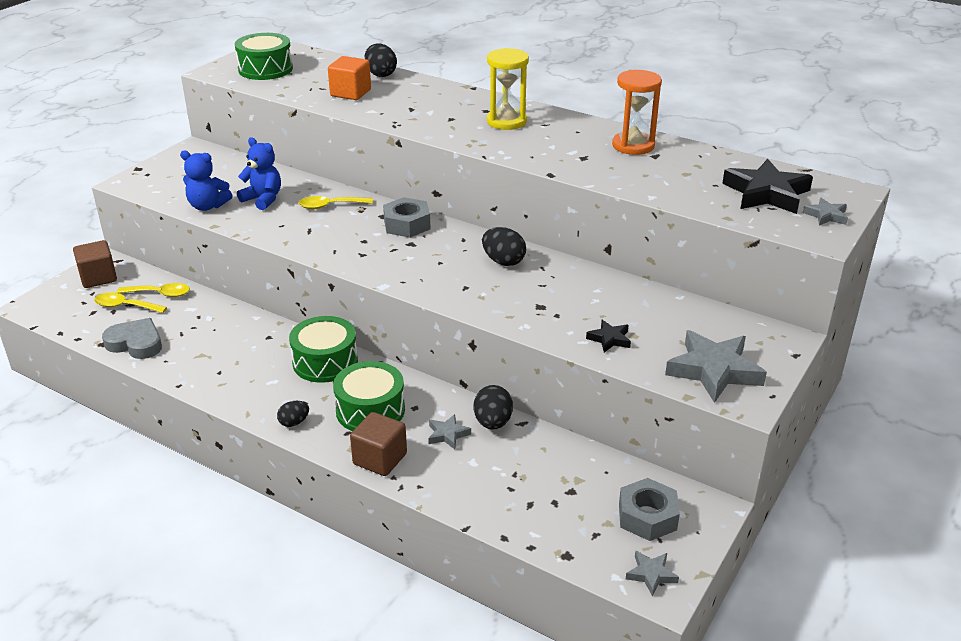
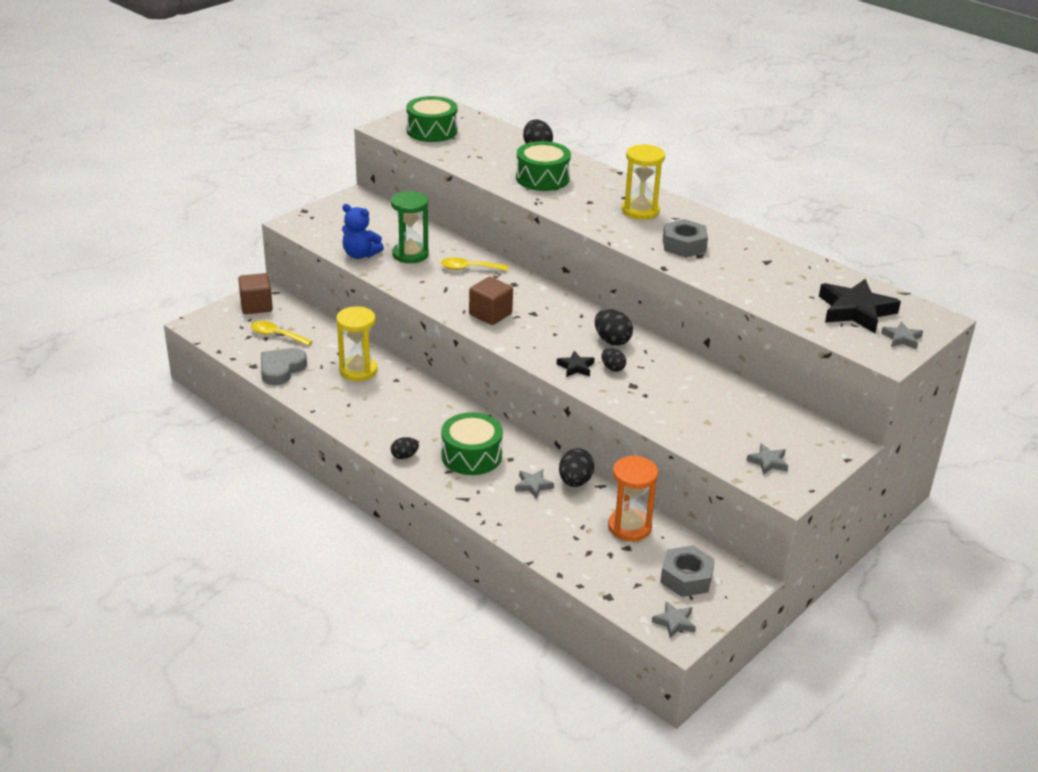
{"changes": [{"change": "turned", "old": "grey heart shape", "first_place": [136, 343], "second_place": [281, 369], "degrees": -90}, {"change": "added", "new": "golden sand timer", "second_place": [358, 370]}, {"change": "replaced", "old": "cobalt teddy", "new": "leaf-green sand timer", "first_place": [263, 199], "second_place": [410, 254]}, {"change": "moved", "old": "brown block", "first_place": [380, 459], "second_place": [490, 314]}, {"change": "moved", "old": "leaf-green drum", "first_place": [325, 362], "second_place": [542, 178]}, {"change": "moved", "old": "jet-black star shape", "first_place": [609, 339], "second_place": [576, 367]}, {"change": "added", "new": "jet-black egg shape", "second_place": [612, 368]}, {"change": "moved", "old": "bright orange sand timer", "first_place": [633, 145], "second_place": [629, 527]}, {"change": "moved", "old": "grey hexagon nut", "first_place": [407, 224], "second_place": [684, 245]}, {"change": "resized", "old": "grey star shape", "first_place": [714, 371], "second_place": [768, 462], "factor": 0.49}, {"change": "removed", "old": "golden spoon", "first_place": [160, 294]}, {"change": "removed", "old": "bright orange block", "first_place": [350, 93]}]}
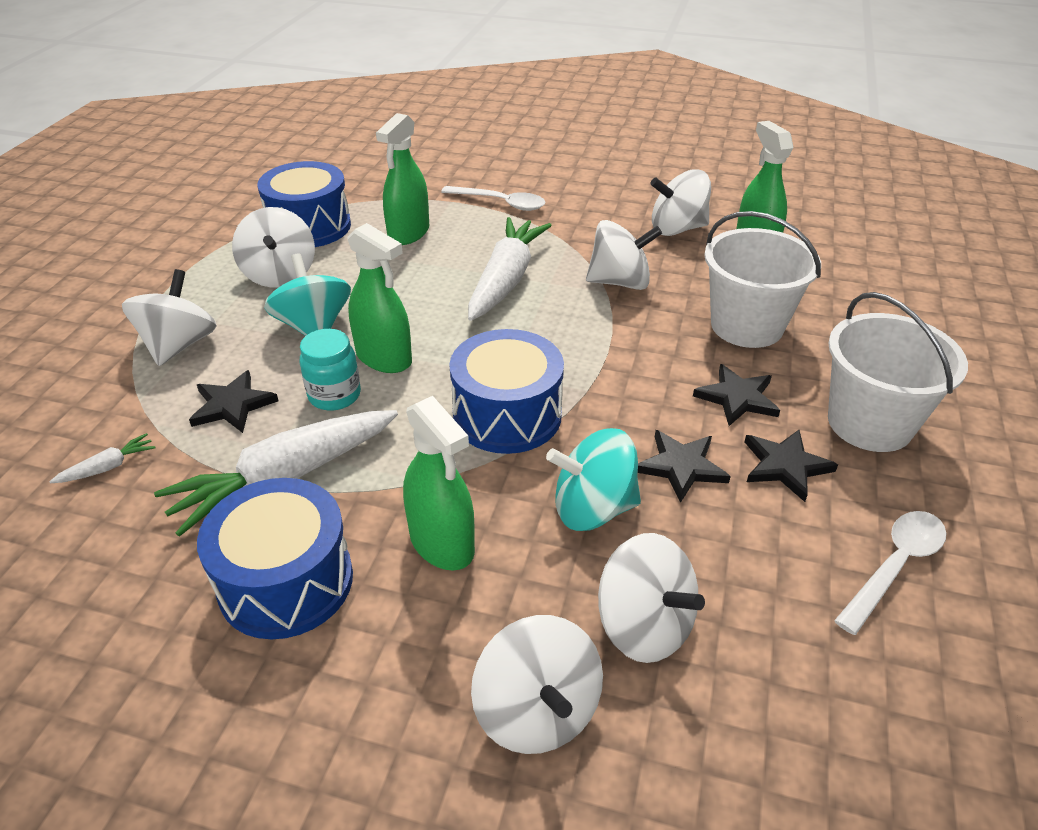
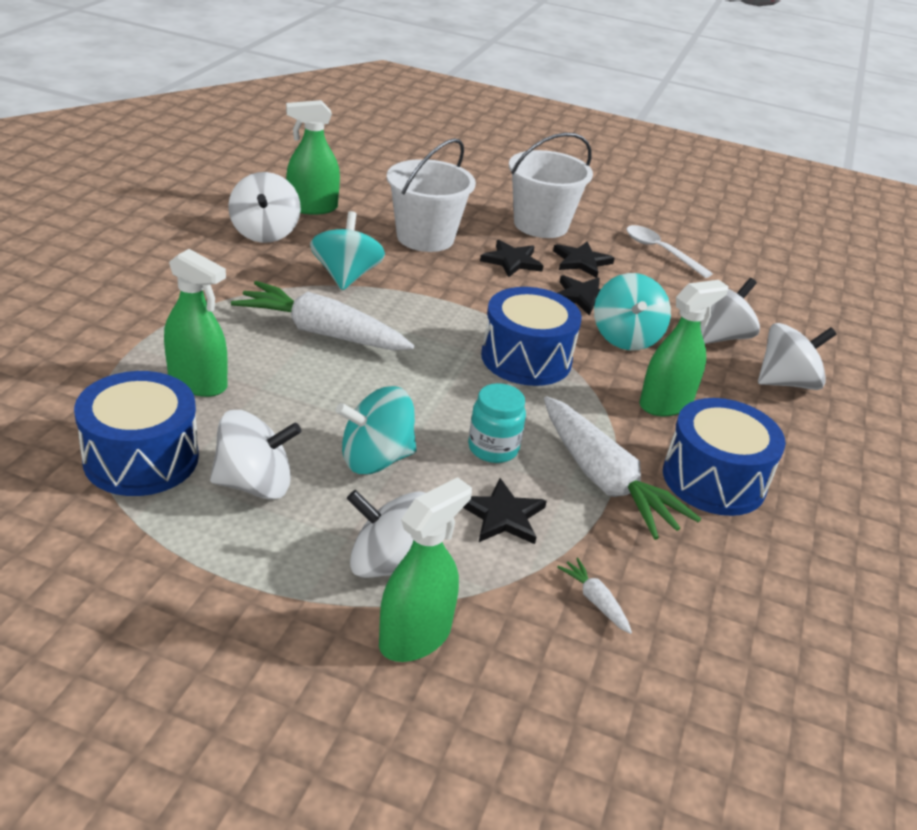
{"changes": [{"change": "recoloured", "old": "pure white spinning top", "new": "teal spinning top", "first_place": [620, 282], "second_place": [346, 276]}, {"change": "moved", "old": "leaf-green sprayer", "first_place": [384, 358], "second_place": [415, 636]}, {"change": "removed", "old": "pure white spoon", "first_place": [500, 203]}]}
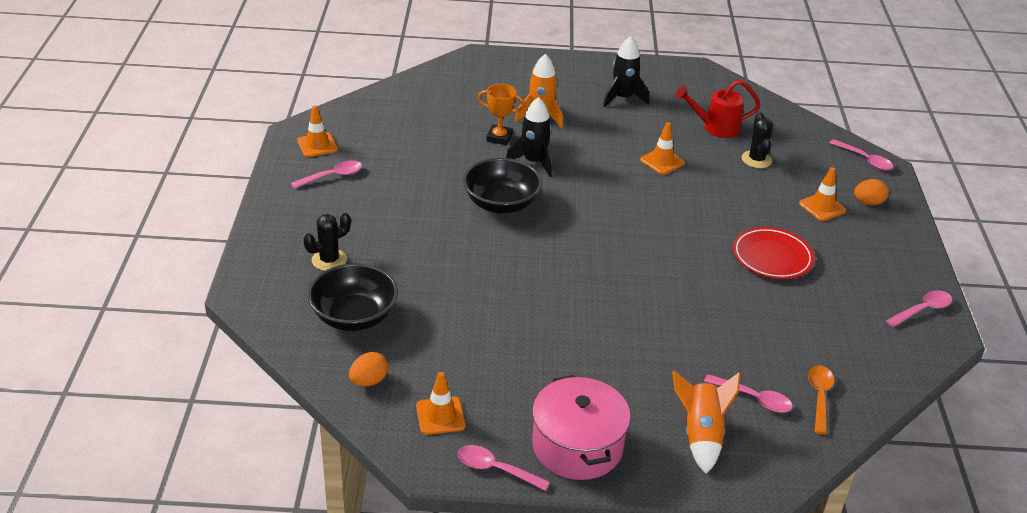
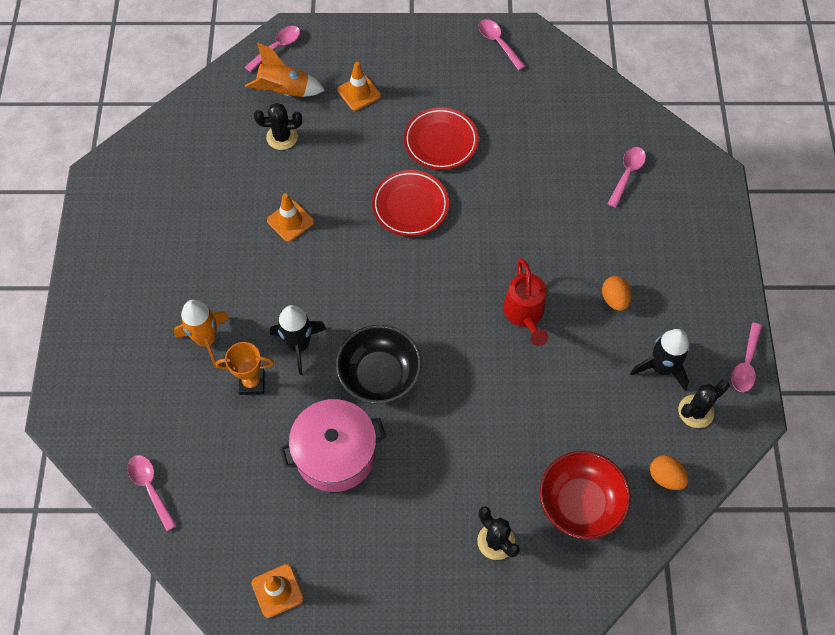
{"changes": [{"change": "moved", "old": "pink spoon", "first_place": [332, 176], "second_place": [150, 488]}, {"change": "turned", "old": "bright orange award cup", "first_place": [499, 138], "second_place": [252, 383], "degrees": 75}, {"change": "moved", "old": "bright orange toy rocket", "first_place": [701, 435], "second_place": [284, 92]}, {"change": "moved", "old": "pink pot", "first_place": [577, 446], "second_place": [335, 454]}, {"change": "added", "new": "crimson dinner plate", "second_place": [410, 206]}, {"change": "moved", "old": "crimson sprinkling can", "first_place": [716, 128], "second_place": [525, 314]}, {"change": "recoloured", "old": "jet-black bowl", "new": "crimson bowl", "first_place": [354, 317], "second_place": [580, 503]}, {"change": "moved", "old": "bright orange egg shape", "first_place": [868, 202], "second_place": [614, 299]}, {"change": "moved", "old": "jet-black toy rocket", "first_place": [623, 98], "second_place": [661, 368]}, {"change": "replaced", "old": "bright orange road cone", "new": "jet-black cactus", "first_place": [440, 416], "second_place": [696, 411]}, {"change": "removed", "old": "bright orange spoon", "first_place": [819, 397]}]}
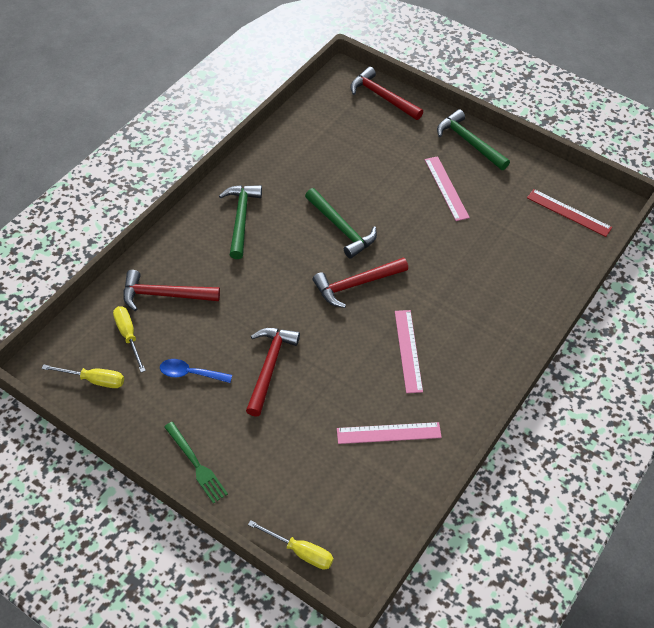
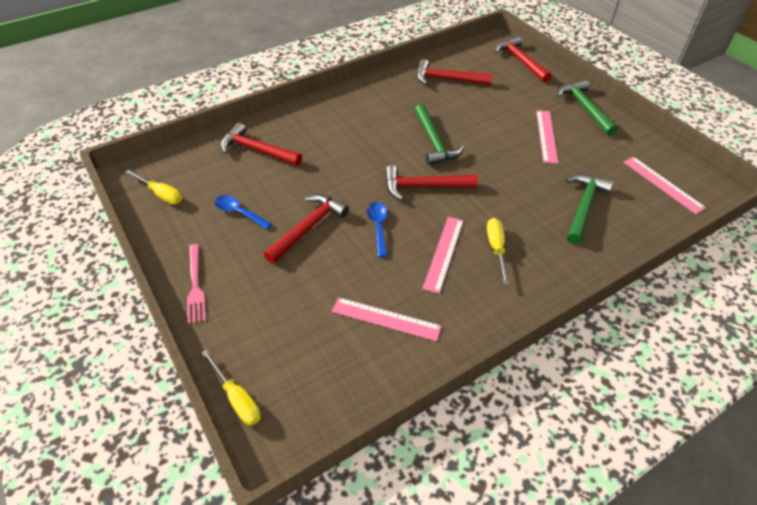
{"changes": [{"change": "recoloured", "old": "leaf-green fork", "new": "pink fork", "first_place": [196, 464], "second_place": [195, 285]}, {"change": "added", "new": "cobalt spoon", "second_place": [378, 227]}, {"change": "added", "new": "crimson hammer", "second_place": [447, 79]}, {"change": "moved", "old": "golden screwdriver", "first_place": [128, 336], "second_place": [496, 248]}, {"change": "moved", "old": "leaf-green hammer", "first_place": [241, 218], "second_place": [584, 207]}, {"change": "recoloured", "old": "crimson straightedge", "new": "pink straightedge", "first_place": [568, 212], "second_place": [662, 184]}]}
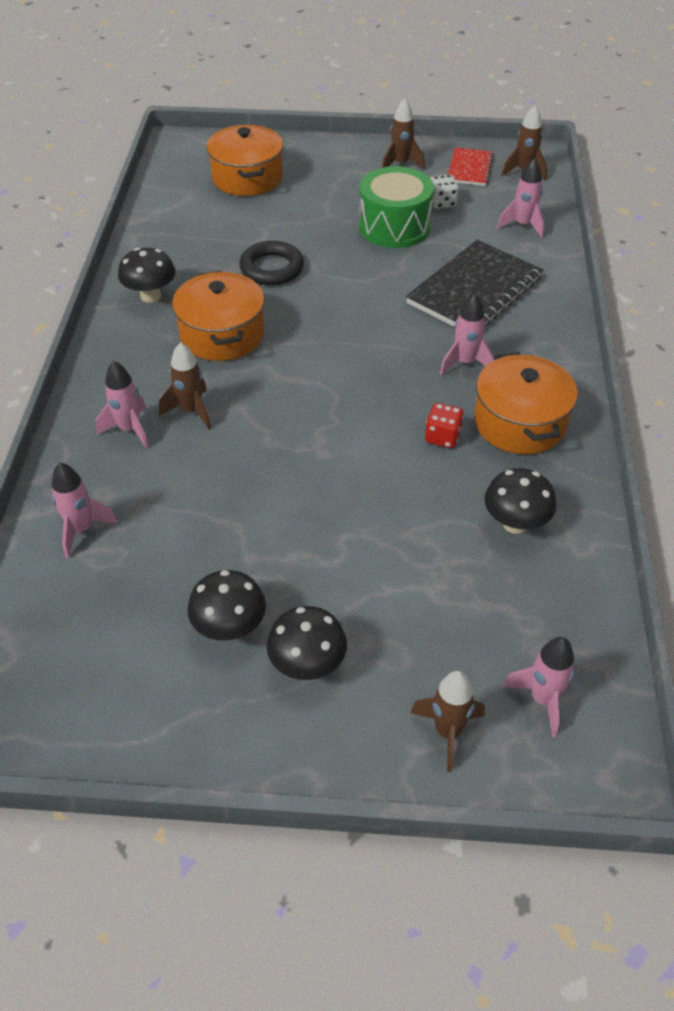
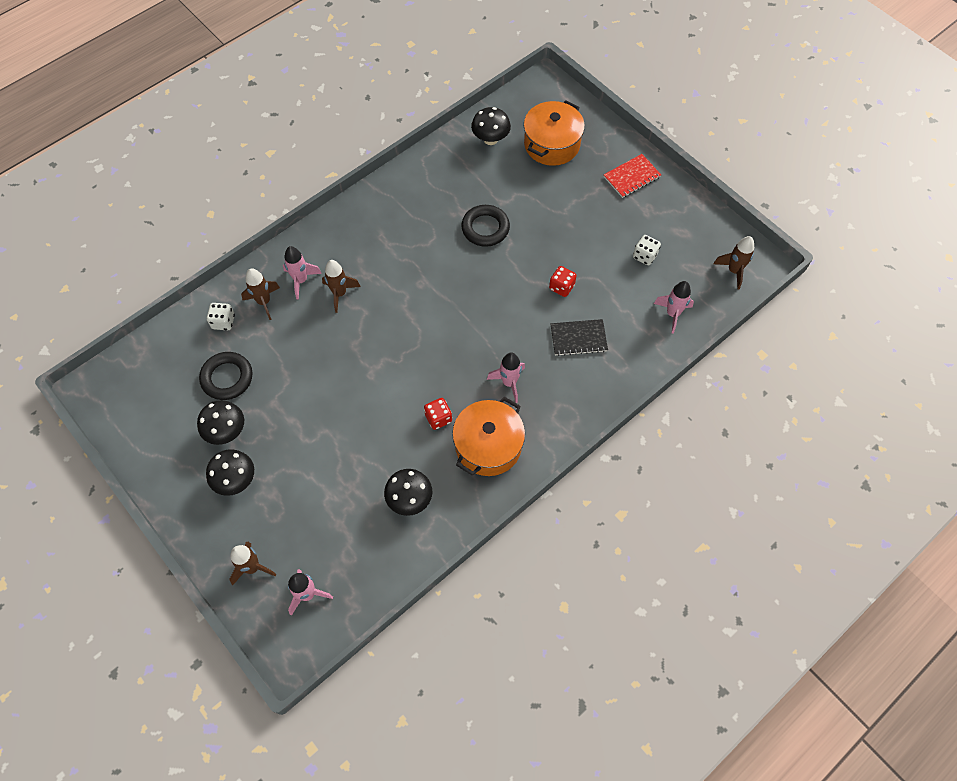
{"changes": [{"change": "added", "new": "jet-black torus", "second_place": [227, 378]}, {"change": "replaced", "old": "pink toy rocket", "new": "pure white dice", "first_place": [81, 530], "second_place": [223, 322]}, {"change": "moved", "old": "brown toy rocket", "first_place": [401, 164], "second_place": [264, 302]}, {"change": "moved", "old": "jet-black toadstool", "first_place": [150, 296], "second_place": [490, 139]}, {"change": "added", "new": "crimson dice", "second_place": [561, 287]}, {"change": "resized", "old": "jet-black notebook", "first_place": [474, 290], "second_place": [578, 338], "factor": 0.55}, {"change": "moved", "old": "crimson notebook", "first_place": [470, 169], "second_place": [632, 177]}, {"change": "removed", "old": "bright orange pot", "first_place": [222, 334]}, {"change": "removed", "old": "leaf-green drum", "first_place": [394, 226]}]}
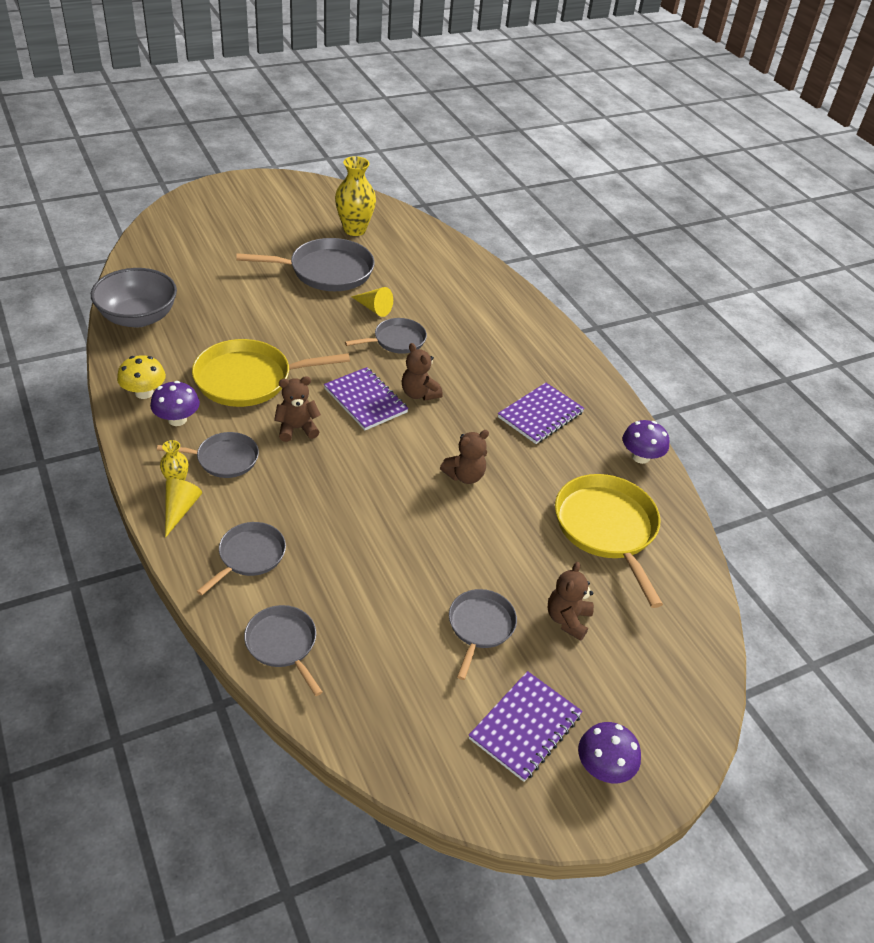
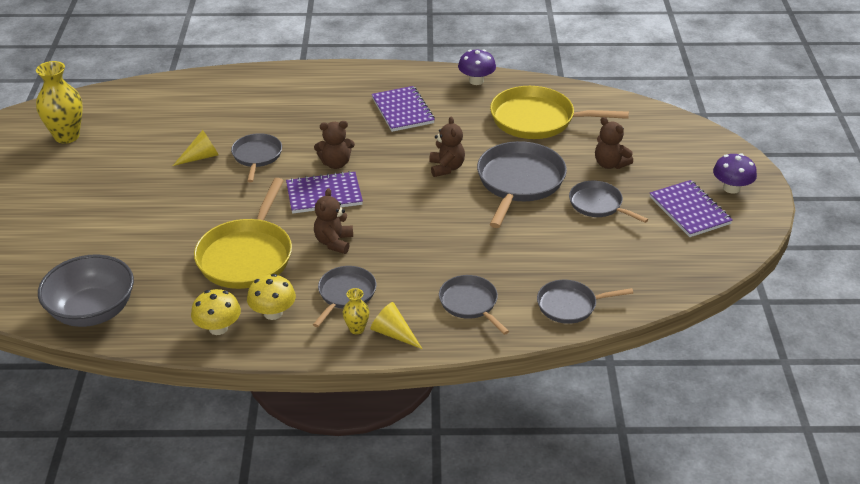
{"changes": [{"change": "recoloured", "old": "royal purple toadstool", "new": "golden toadstool", "first_place": [177, 419], "second_place": [273, 313]}, {"change": "moved", "old": "grey skillet", "first_place": [327, 271], "second_place": [519, 182]}]}
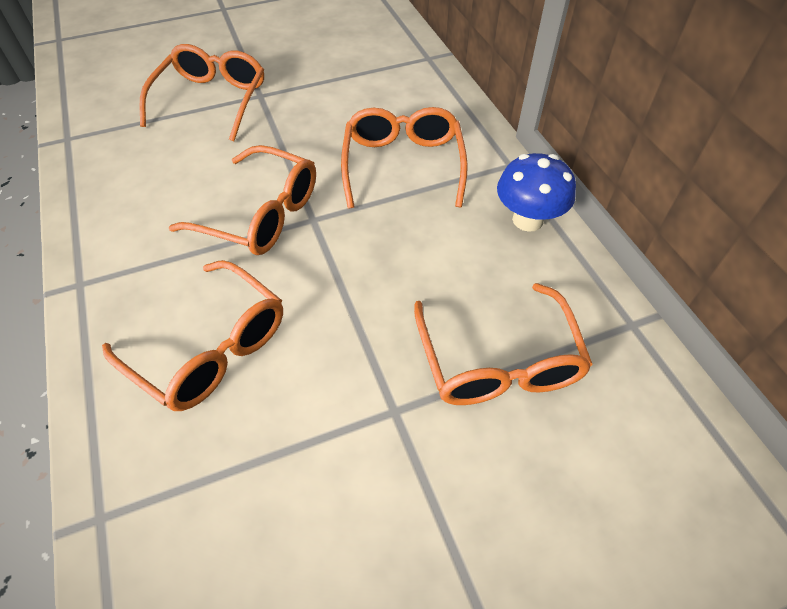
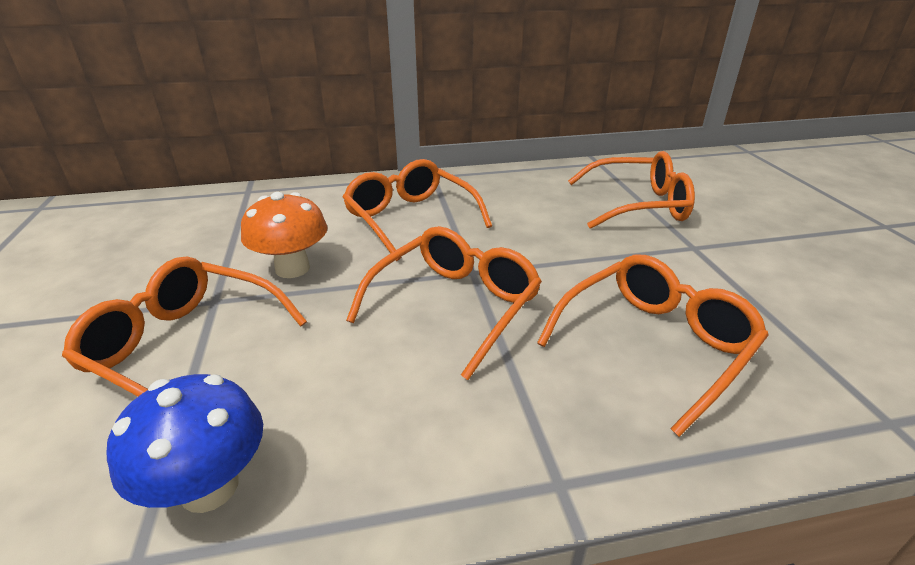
{"changes": [{"change": "moved", "old": "cobalt toadstool", "first_place": [527, 220], "second_place": [209, 487]}, {"change": "added", "new": "bright orange toadstool", "second_place": [292, 268]}, {"change": "turned", "old": "bright orange glasses", "first_place": [403, 164], "second_place": [410, 219], "degrees": 45}]}
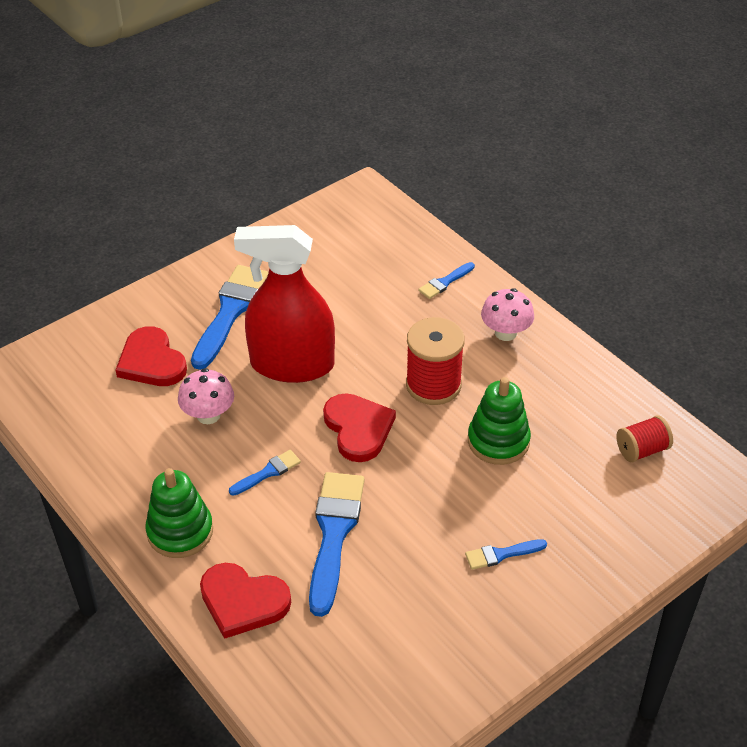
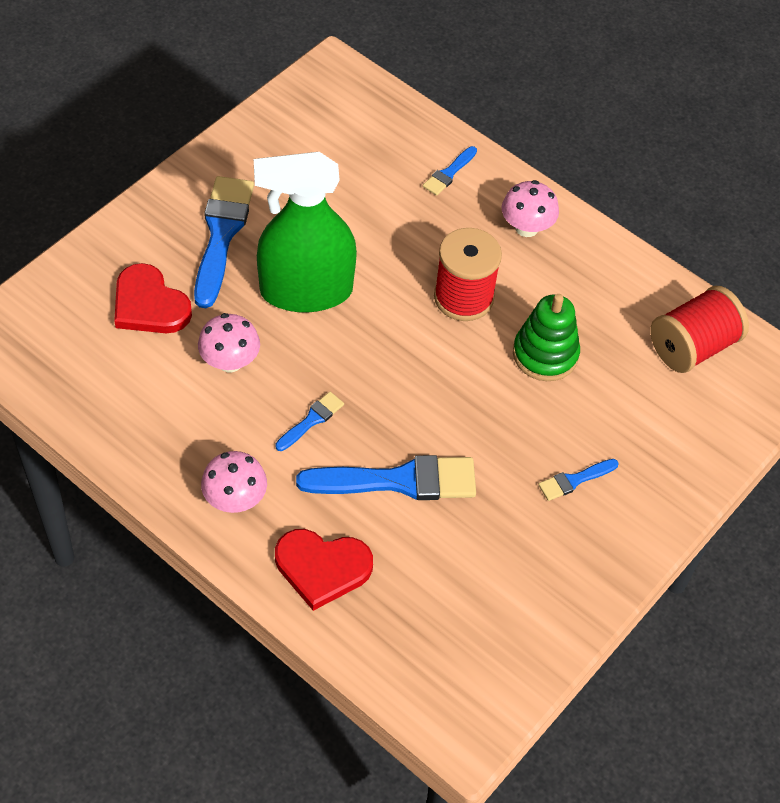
{"changes": [{"change": "replaced", "old": "leaf-green ring stacker", "new": "pink toadstool", "first_place": [180, 531], "second_place": [235, 499]}, {"change": "recoloured", "old": "crimson sprayer", "new": "leaf-green sprayer", "first_place": [292, 365], "second_place": [306, 291]}, {"change": "turned", "old": "cobalt brush", "first_place": [334, 534], "second_place": [398, 481], "degrees": 90}, {"change": "resized", "old": "crimson reel of thread", "first_place": [642, 450], "second_place": [692, 347], "factor": 1.65}, {"change": "removed", "old": "crimson heart shape", "first_place": [358, 429]}]}
